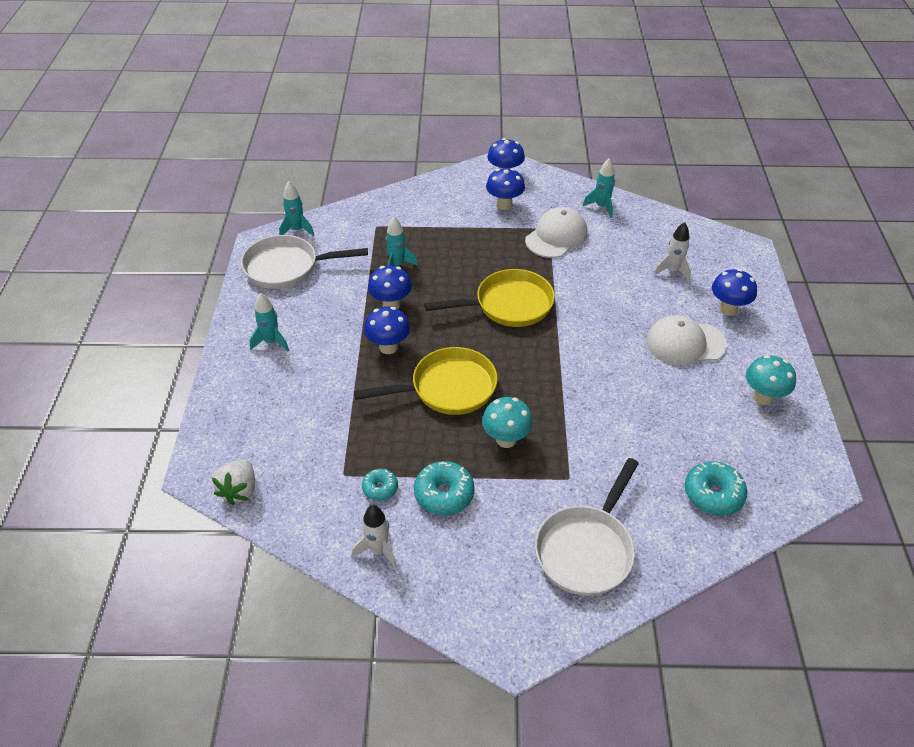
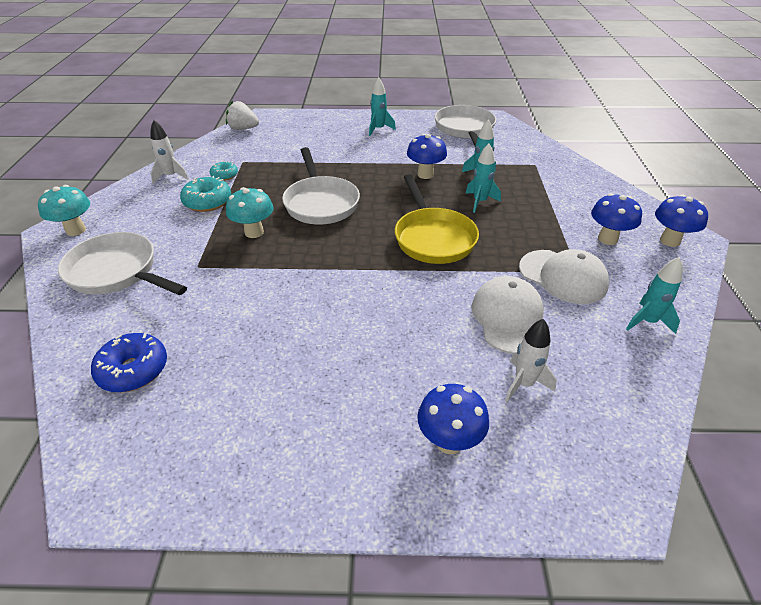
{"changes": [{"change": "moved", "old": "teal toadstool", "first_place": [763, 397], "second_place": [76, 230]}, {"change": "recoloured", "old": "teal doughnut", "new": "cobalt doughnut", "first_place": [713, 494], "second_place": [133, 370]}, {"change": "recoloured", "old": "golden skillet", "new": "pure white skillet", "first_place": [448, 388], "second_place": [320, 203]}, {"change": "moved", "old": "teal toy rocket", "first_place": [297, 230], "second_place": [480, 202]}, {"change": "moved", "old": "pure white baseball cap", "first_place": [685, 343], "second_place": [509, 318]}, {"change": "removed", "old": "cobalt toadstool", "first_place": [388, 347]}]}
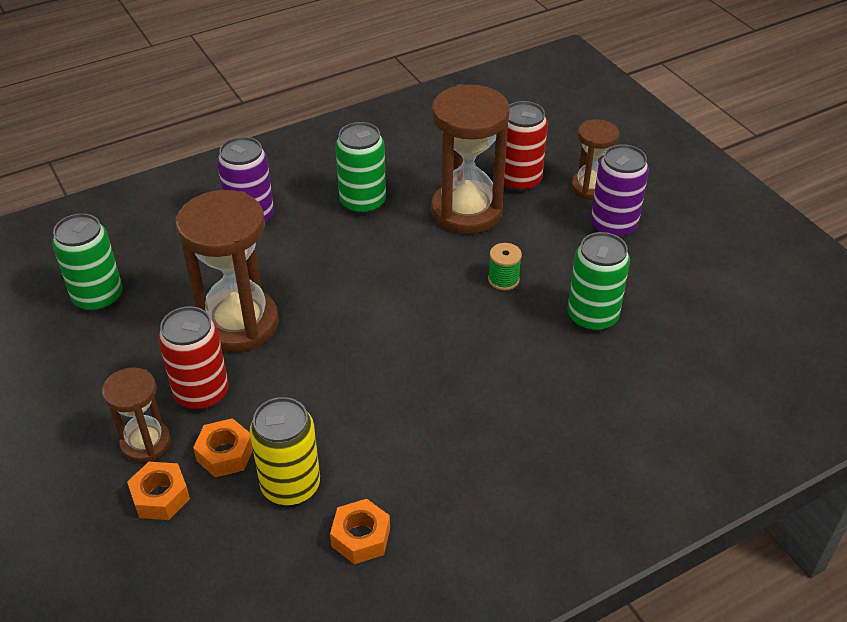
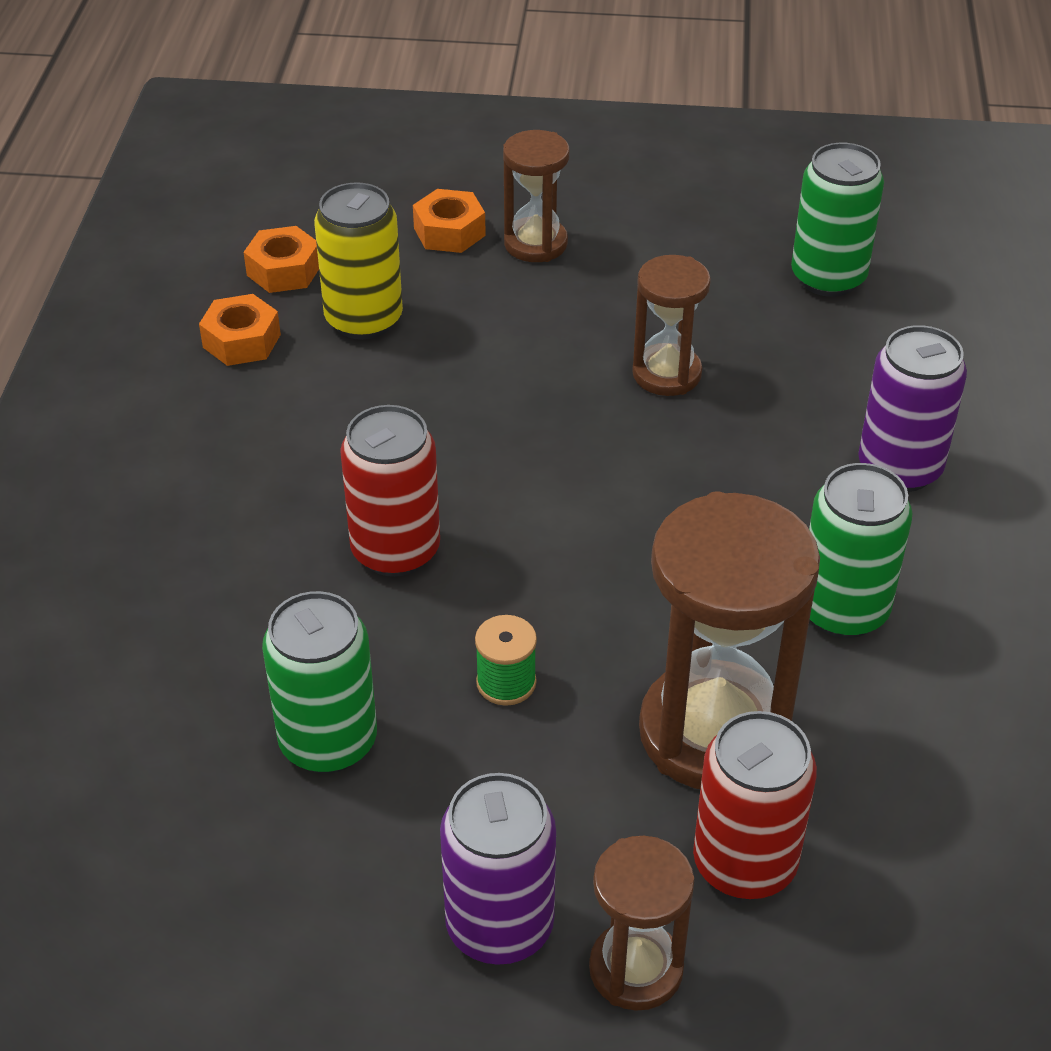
{"changes": [{"change": "moved", "old": "bright orange hexagon nut", "first_place": [225, 454], "second_place": [284, 270]}, {"change": "moved", "old": "crimson can", "first_place": [201, 393], "second_place": [395, 550]}, {"change": "resized", "old": "brown sand timer", "first_place": [239, 324], "second_place": [666, 374], "factor": 0.56}]}
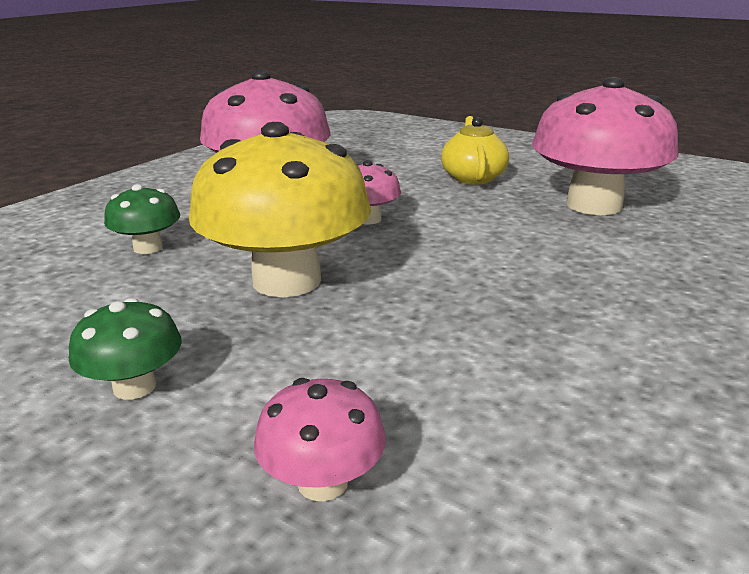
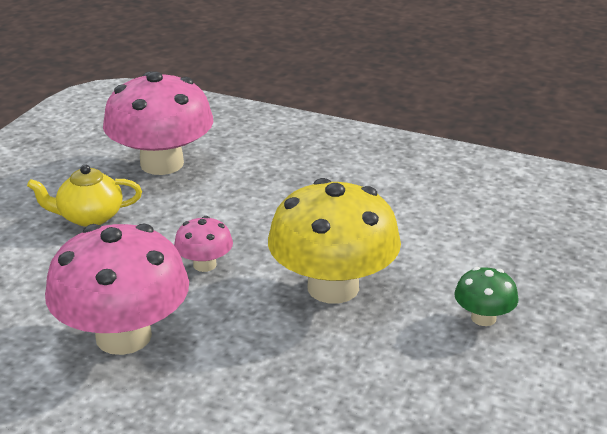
{"changes": [{"change": "removed", "old": "leaf-green toadstool", "first_place": [148, 247]}, {"change": "removed", "old": "pink toadstool", "first_place": [322, 482]}]}
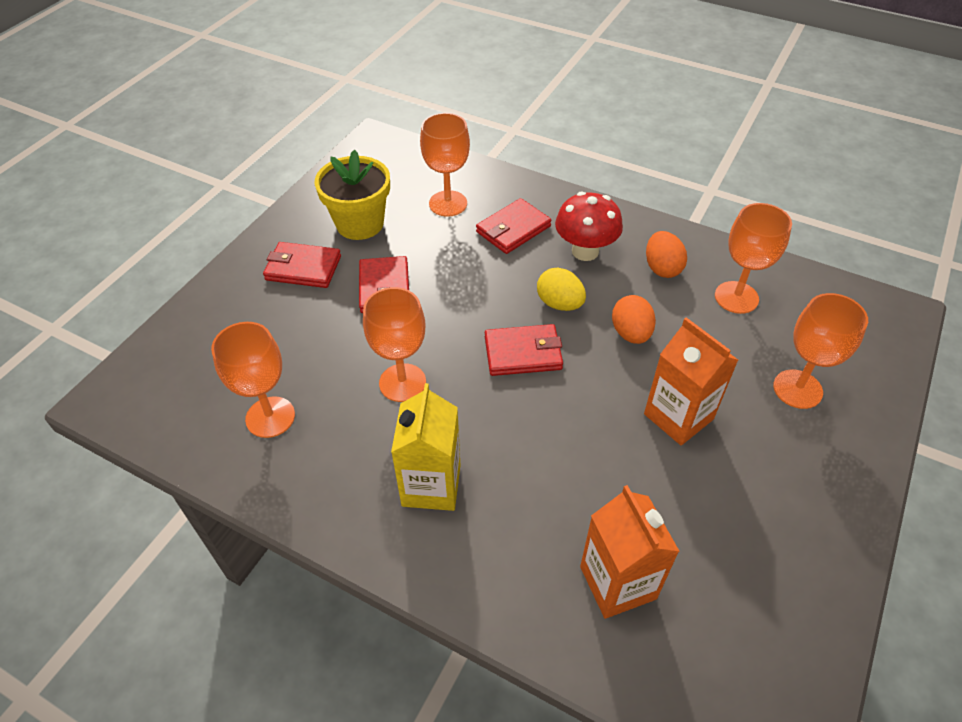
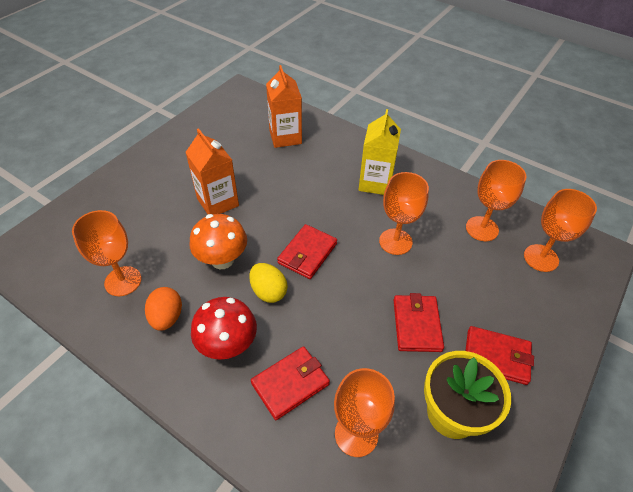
{"changes": [{"change": "replaced", "old": "bright orange egg shape", "new": "bright orange toadstool", "first_place": [631, 333], "second_place": [222, 260]}, {"change": "turned", "old": "crimson wallet", "first_place": [523, 353], "second_place": [307, 253], "degrees": -60}, {"change": "moved", "old": "bright orange chalice", "first_place": [797, 389], "second_place": [541, 258]}]}
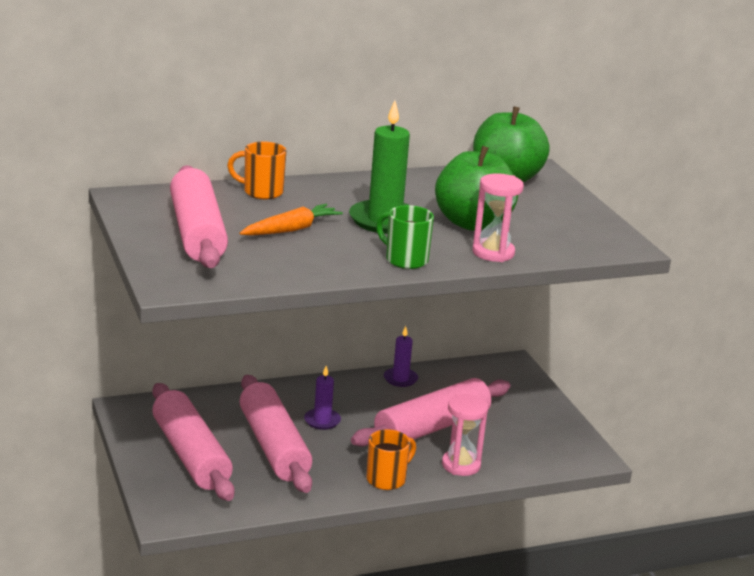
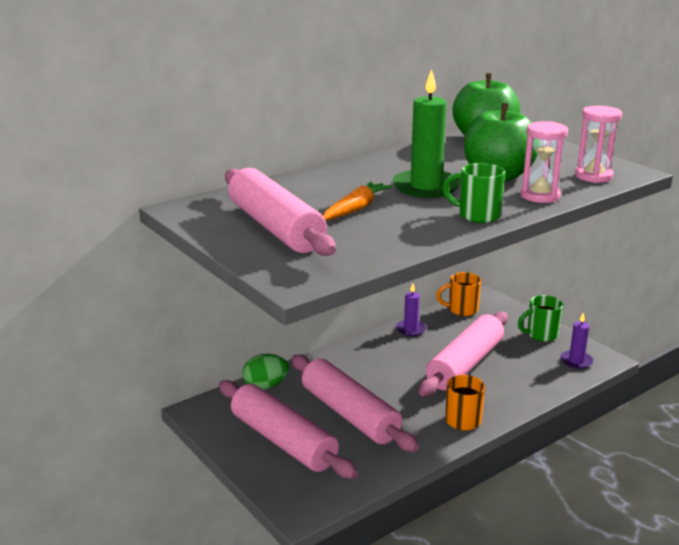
{"changes": [{"change": "added", "new": "leaf-green egg shape", "second_place": [265, 386]}, {"change": "moved", "old": "bright orange mug", "first_place": [261, 192], "second_place": [461, 310]}, {"change": "added", "new": "leaf-green mug", "second_place": [541, 335]}, {"change": "moved", "old": "royal purple candle", "first_place": [322, 421], "second_place": [576, 361]}, {"change": "moved", "old": "pink sand timer", "first_place": [461, 465], "second_place": [593, 176]}]}
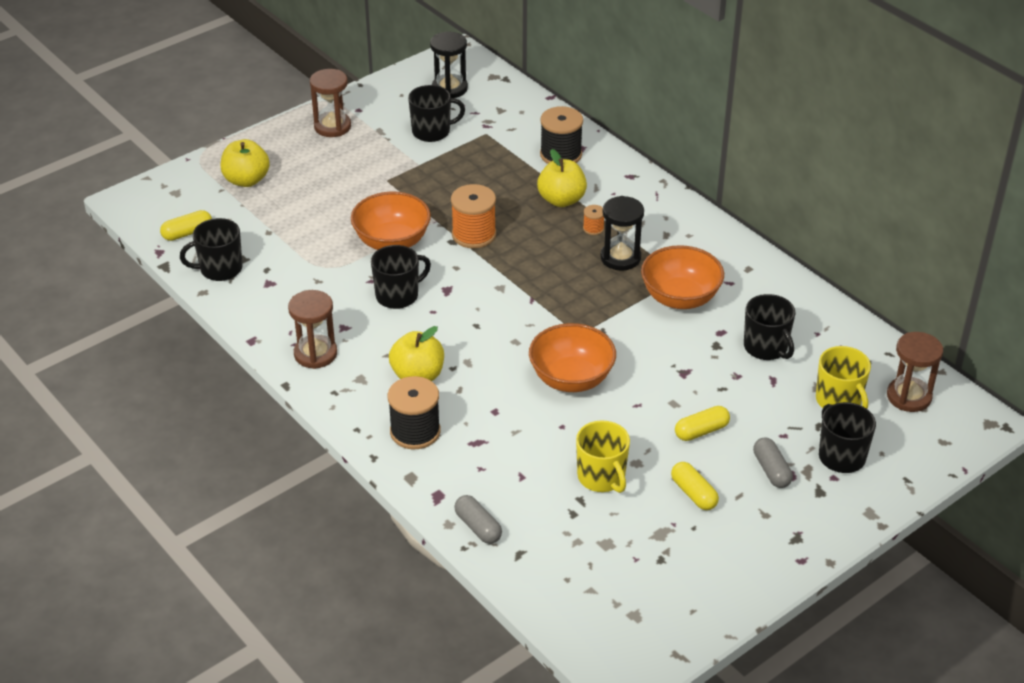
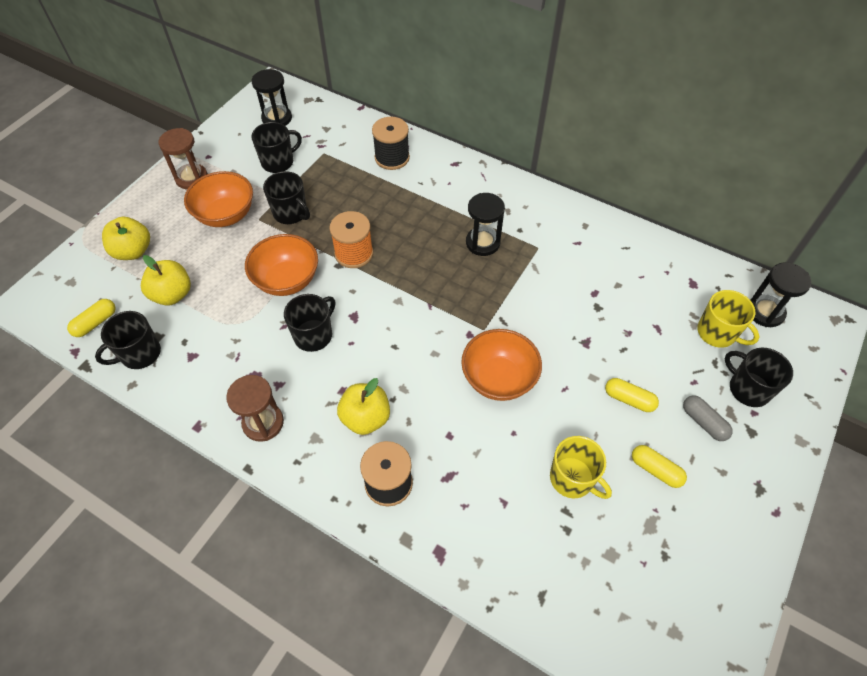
{"changes": [{"change": "moved", "old": "golden toy apple", "first_place": [561, 200], "second_place": [172, 294]}, {"change": "moved", "old": "bright orange bowl", "first_place": [680, 298], "second_place": [226, 215]}, {"change": "moved", "old": "jet-black mug", "first_place": [766, 347], "second_place": [291, 213]}, {"change": "turned", "old": "golden pill", "first_place": [701, 431], "second_place": [629, 399], "degrees": 75}, {"change": "recoloured", "old": "brown sand timer", "new": "jet-black sand timer", "first_place": [909, 396], "second_place": [765, 312]}, {"change": "removed", "old": "grey pill", "first_place": [478, 527]}, {"change": "removed", "old": "bright orange reel of thread", "first_place": [593, 228]}]}
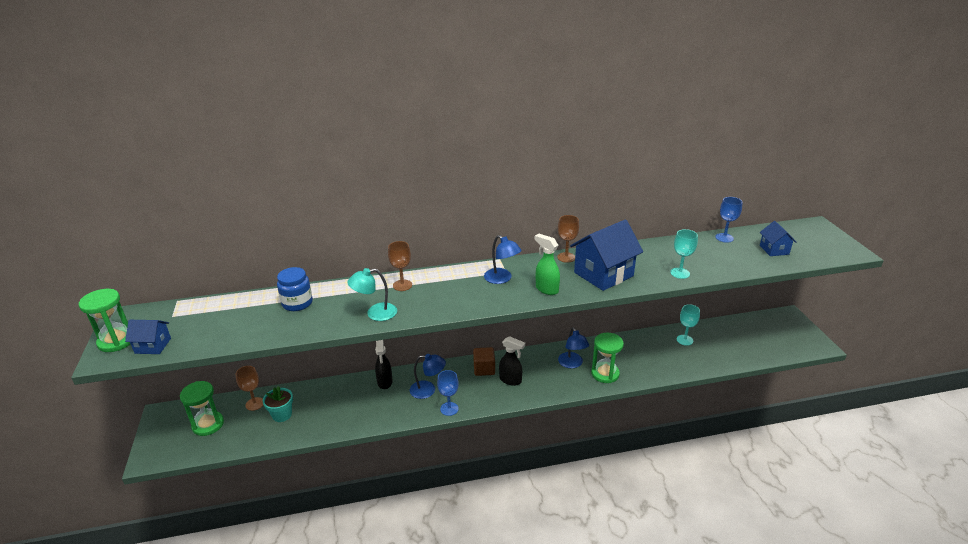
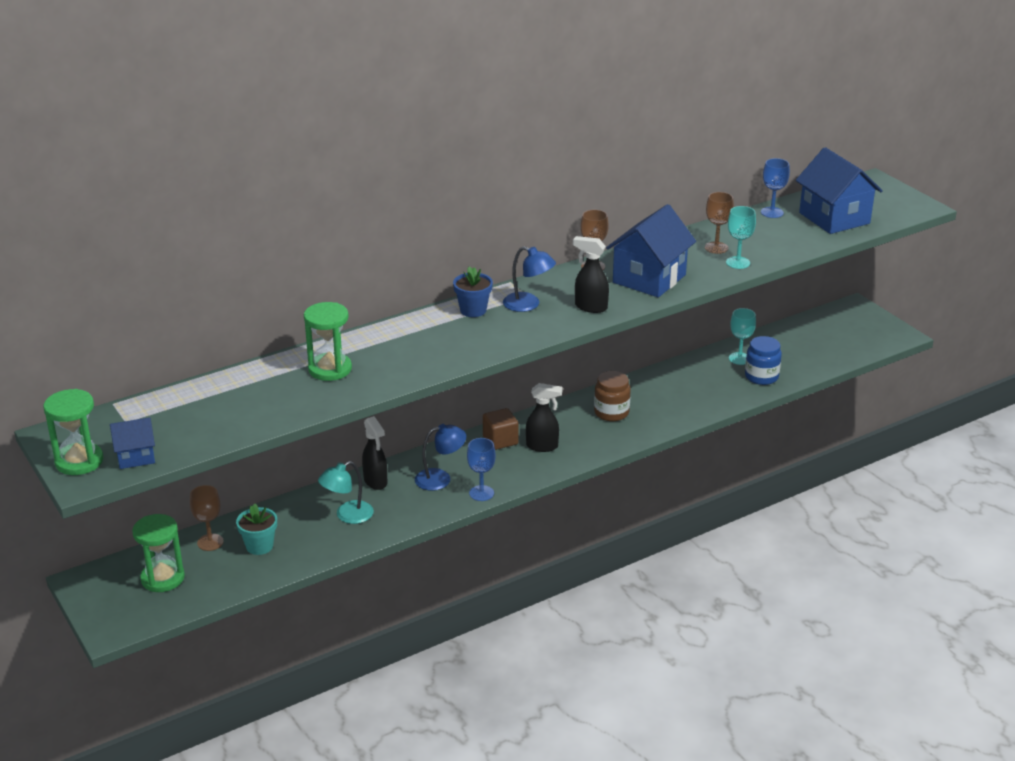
{"changes": [{"change": "moved", "old": "leaf-green sand timer", "first_place": [605, 374], "second_place": [330, 369]}, {"change": "moved", "old": "teal lamp", "first_place": [375, 313], "second_place": [347, 516]}, {"change": "added", "new": "cobalt flower pot", "second_place": [473, 310]}, {"change": "recoloured", "old": "leaf-green sprayer", "new": "jet-black sprayer", "first_place": [546, 289], "second_place": [590, 307]}, {"change": "replaced", "old": "cobalt lamp", "new": "brown jam jar", "first_place": [572, 364], "second_place": [611, 412]}, {"change": "moved", "old": "brown chalice", "first_place": [402, 285], "second_place": [716, 248]}, {"change": "moved", "old": "cobalt jam jar", "first_place": [297, 303], "second_place": [761, 377]}, {"change": "resized", "old": "cobalt cottage", "first_place": [774, 250], "second_place": [834, 218], "factor": 1.91}]}
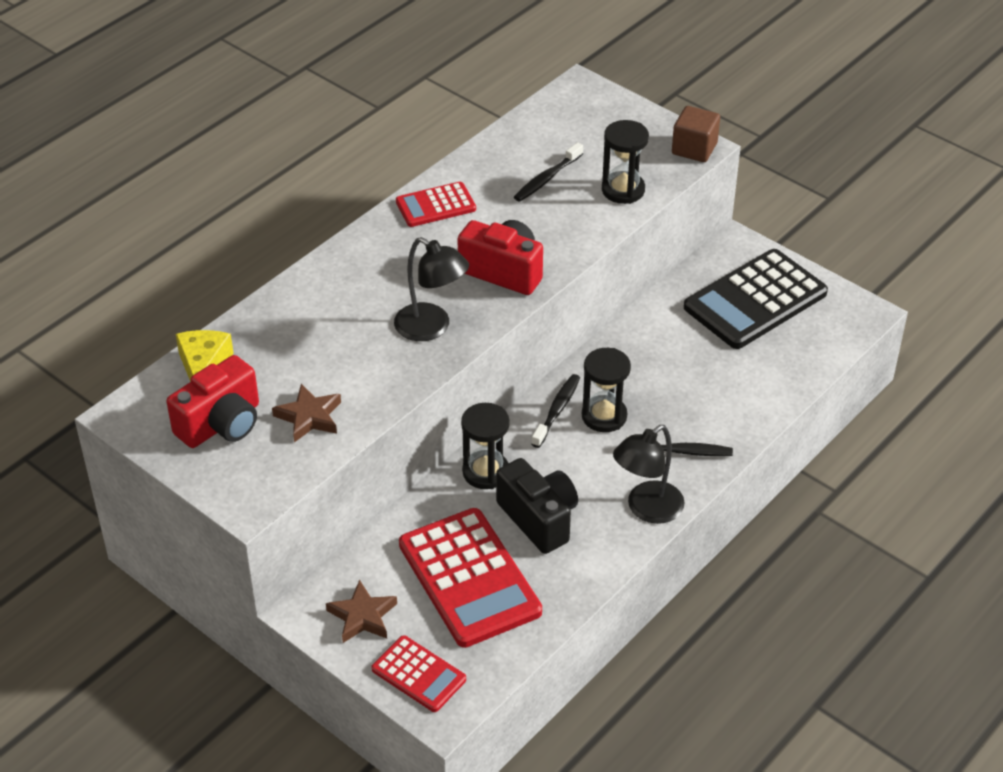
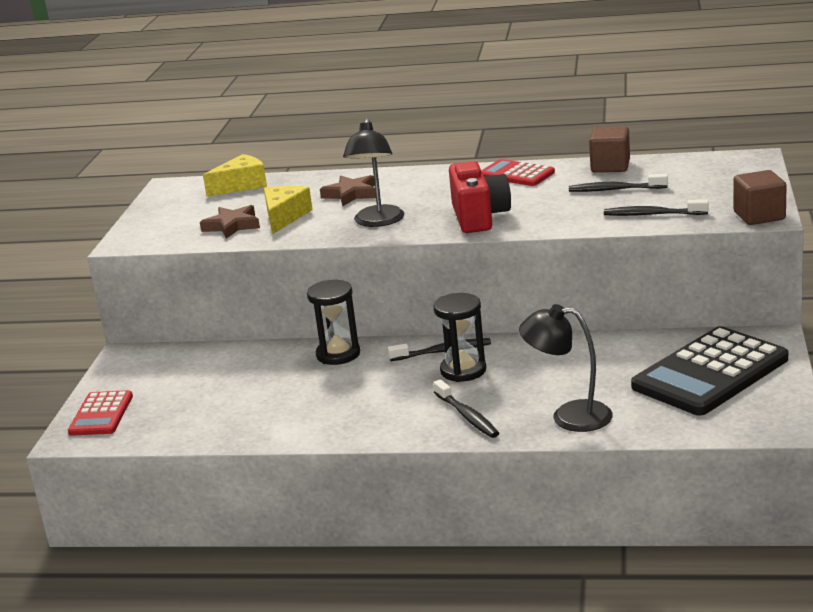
{"changes": [{"change": "added", "new": "golden piece of cheese", "second_place": [284, 217]}, {"change": "moved", "old": "brown star shape", "first_place": [362, 616], "second_place": [351, 194]}, {"change": "moved", "old": "jet-black lamp", "first_place": [647, 509], "second_place": [569, 416]}, {"change": "added", "new": "brown block", "second_place": [610, 166]}, {"change": "replaced", "old": "jet-black sand timer", "new": "jet-black tooth brush", "first_place": [623, 190], "second_place": [652, 214]}, {"change": "turned", "old": "jet-black adding machine", "first_place": [755, 300], "second_place": [710, 373], "degrees": -60}, {"change": "removed", "old": "crimson compact camera", "first_place": [221, 424]}, {"change": "removed", "old": "crimson adding machine", "first_place": [469, 578]}, {"change": "removed", "old": "jet-black compact camera", "first_place": [539, 519]}]}
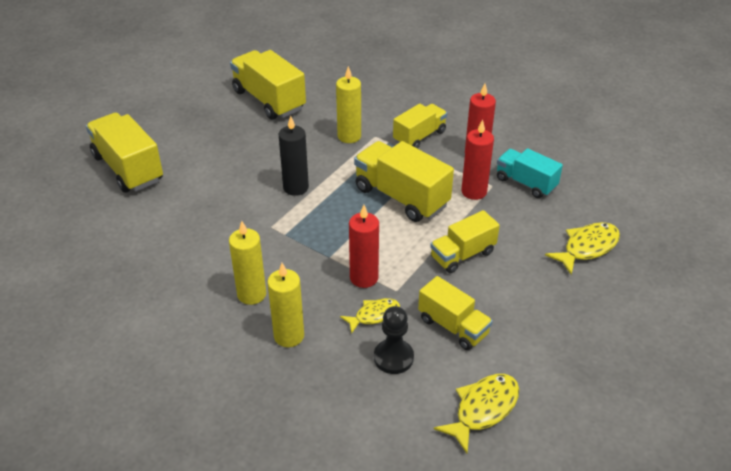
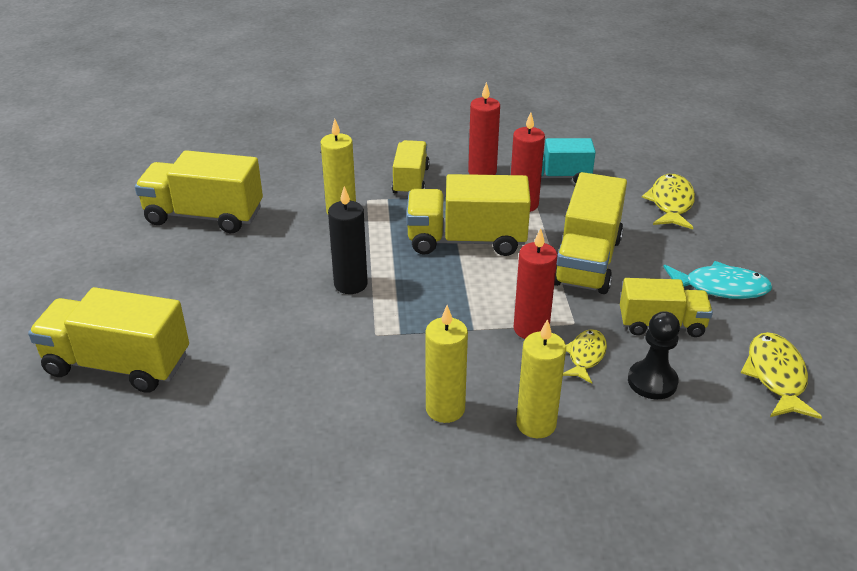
{"changes": [{"change": "resized", "old": "golden toy truck", "first_place": [462, 255], "second_place": [586, 261], "factor": 1.57}, {"change": "added", "new": "teal fish figure", "second_place": [720, 288]}]}
